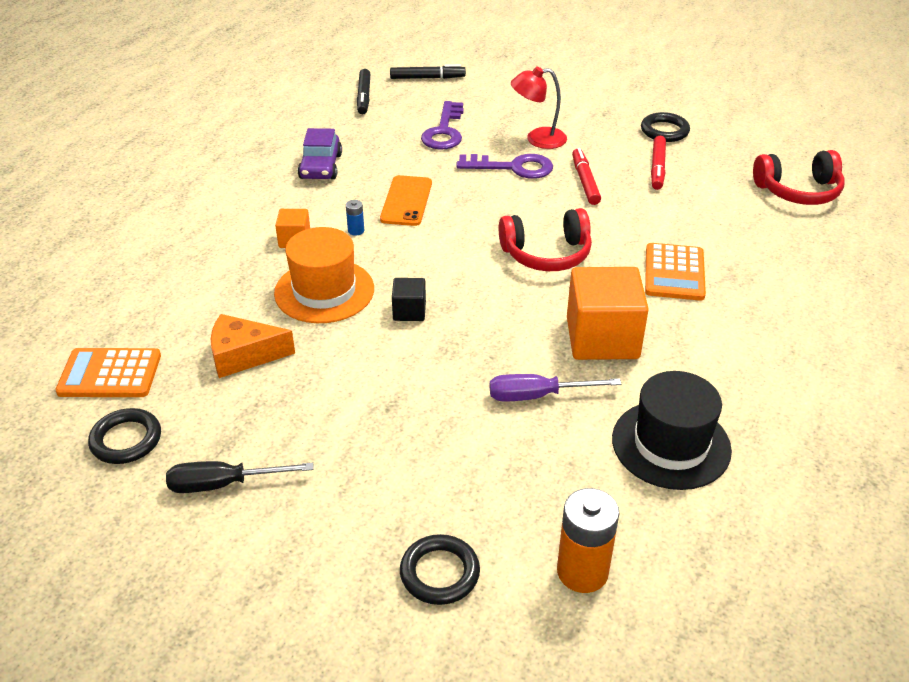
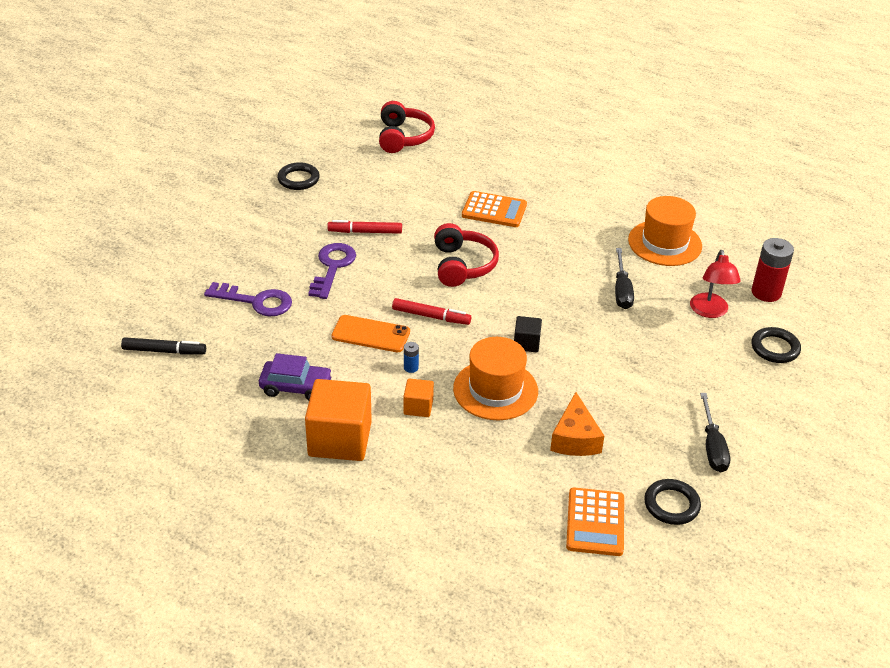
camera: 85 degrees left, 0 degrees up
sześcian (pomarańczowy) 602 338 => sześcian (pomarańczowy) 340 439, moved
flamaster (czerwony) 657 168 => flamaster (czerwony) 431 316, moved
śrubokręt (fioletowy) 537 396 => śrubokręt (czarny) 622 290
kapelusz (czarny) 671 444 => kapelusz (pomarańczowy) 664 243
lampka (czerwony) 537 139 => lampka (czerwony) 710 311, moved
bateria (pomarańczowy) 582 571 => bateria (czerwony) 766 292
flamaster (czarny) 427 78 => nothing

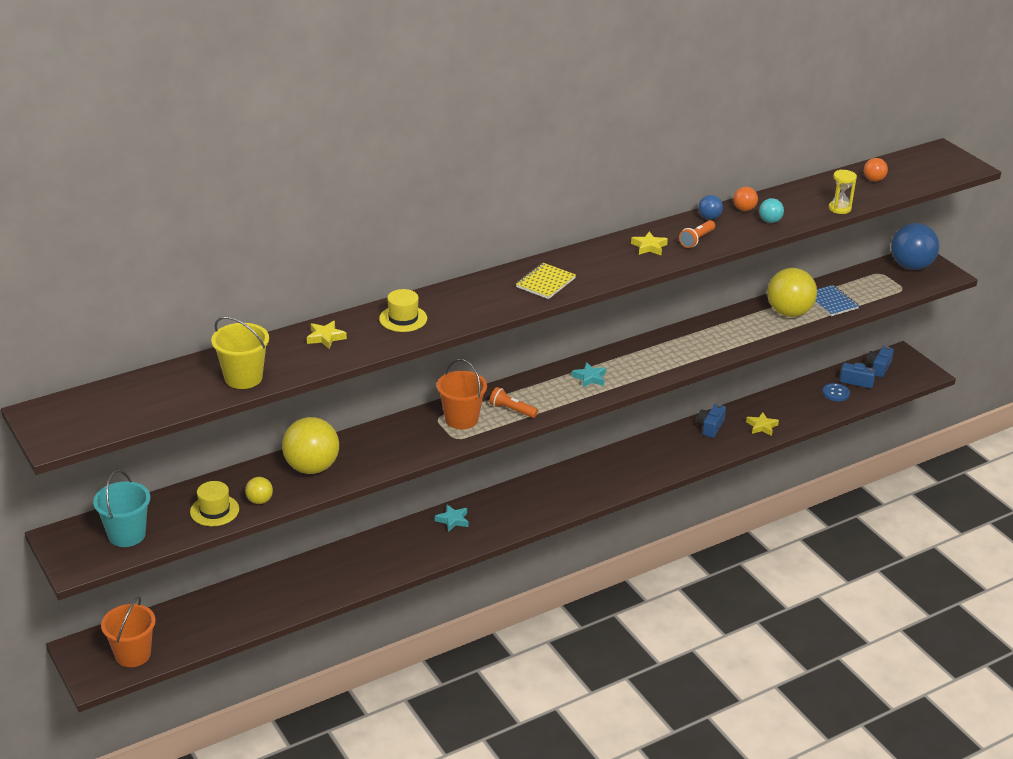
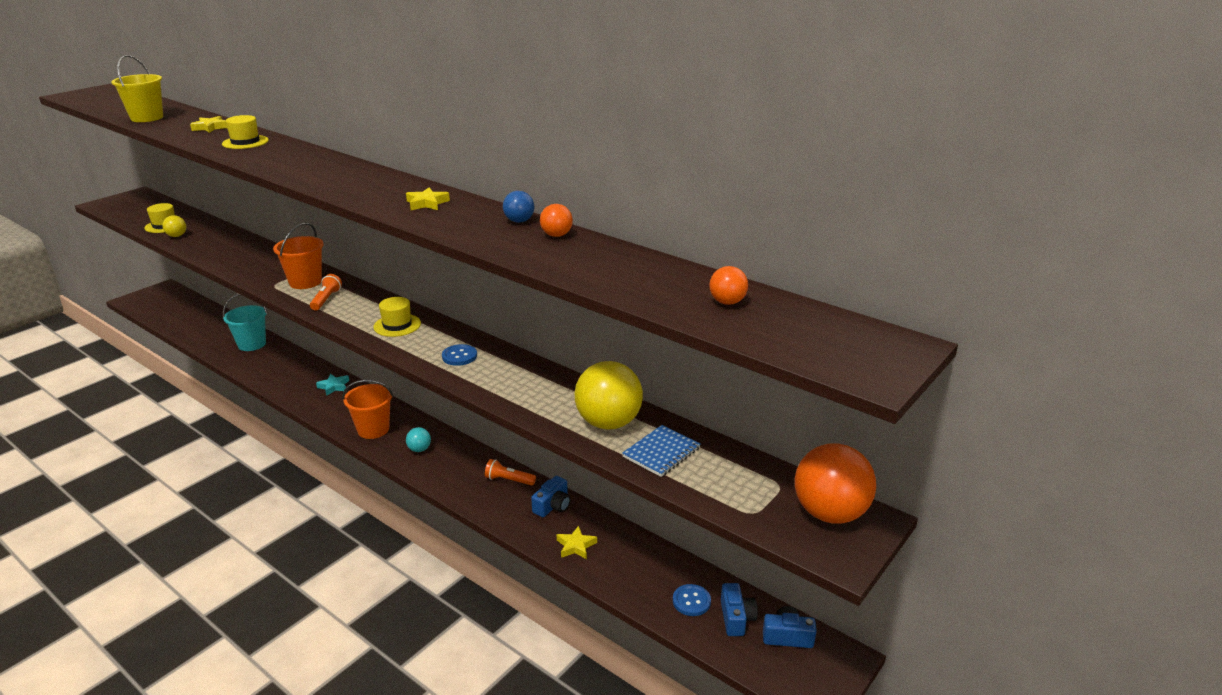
camera: 70 degrees right, 5 degrees down
wiadro (turkusowy) 127 535 => wiadro (turkusowy) 252 344, moved
wiadro (pomarańczowy) 133 654 => wiadro (pomarańczowy) 373 429, moved
gwiazda (turkusowy) 590 378 => kapelusz (żółty) 397 325
piłka (turkusowy) 770 221 => piłka (turkusowy) 419 449, moved
nothing => guzik (niebieski) 459 356
latarka (pomarańczowy) 697 240 => latarka (pomarańczowy) 509 480, moved
aparat fotograficzny (niebieski) 710 427 => aparat fotograficzny (niebieski) 553 506, 120 degrees clockwise
piłka (niebieski) 911 266 => piłka (pomarańczowy) 830 513
piłka (żółty) 312 467 => nothing
zeszyt (żółty) 545 283 => nothing
klepsydra (żółty) 839 208 => nothing

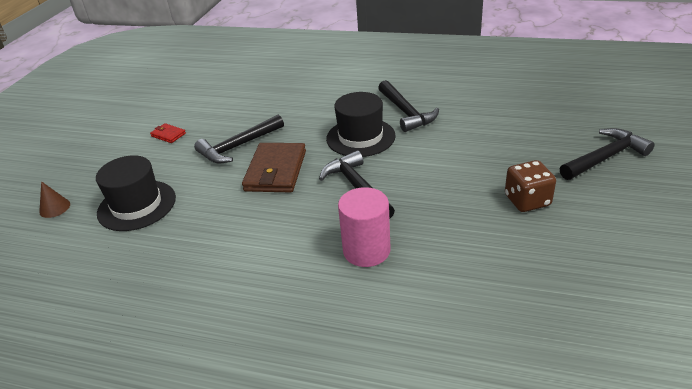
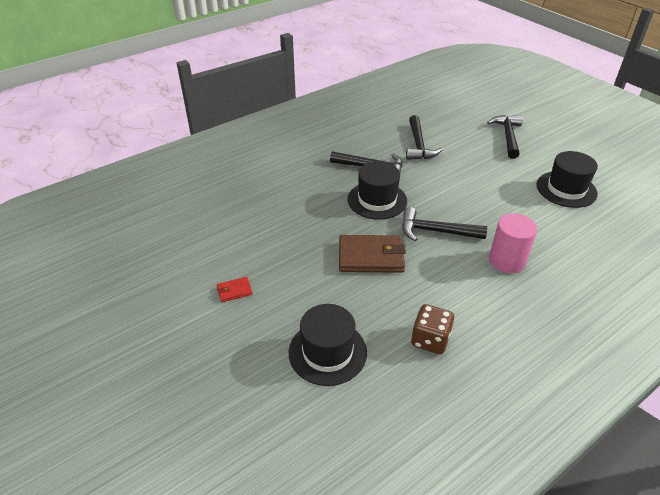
camera: 55 degrees left, 5 degrees up
portfel (brązowy) 275 171 => portfel (brązowy) 371 257, 45 degrees counterclockwise
młotek (czarny) 238 146 => młotek (czarny) 418 145, moved
kostka do gry (brązowy) 527 201 => kostka do gry (brązowy) 430 340, moved
nothing => kapelusz (czarny) 566 189
stożek (brązowy) 55 208 => nothing

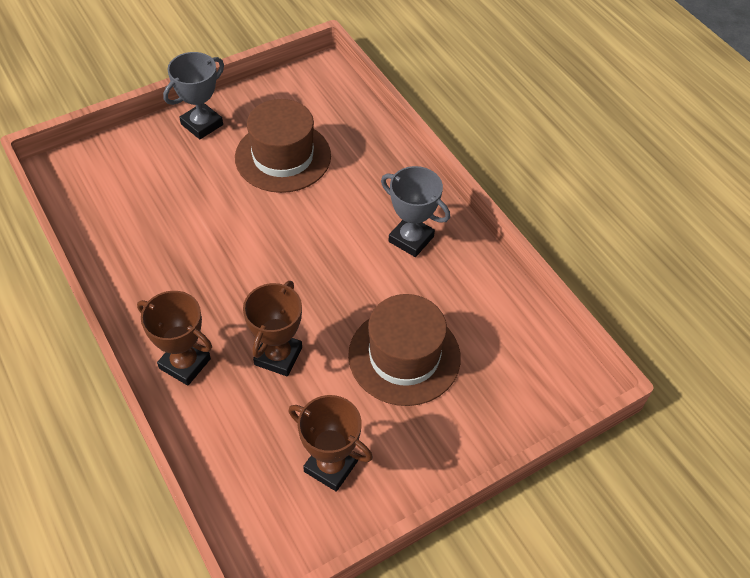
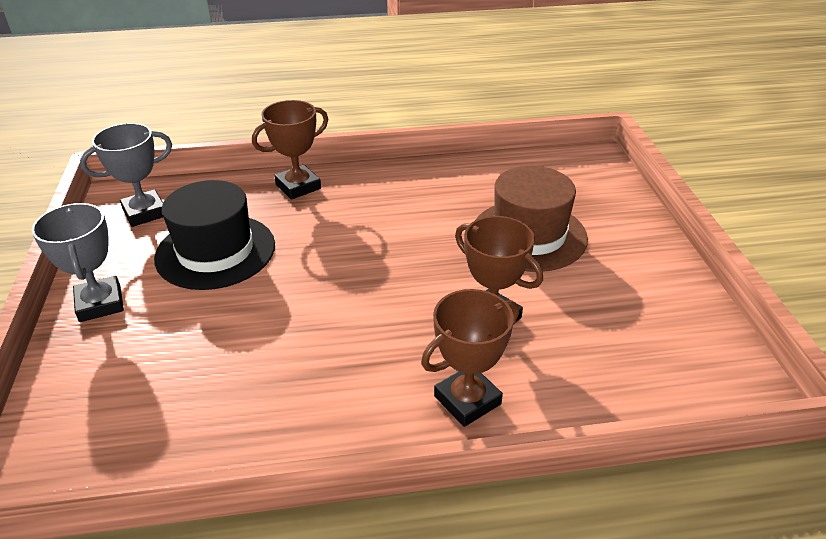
camera: 65 degrees left, 15 degrees down
puchar (szary) 411 239 => puchar (szary) 145 212, moved
kapelusz (brązowy) 283 156 => kapelusz (czarny) 215 251
puchar (brązowy) 331 466 => puchar (brązowy) 298 186, moved

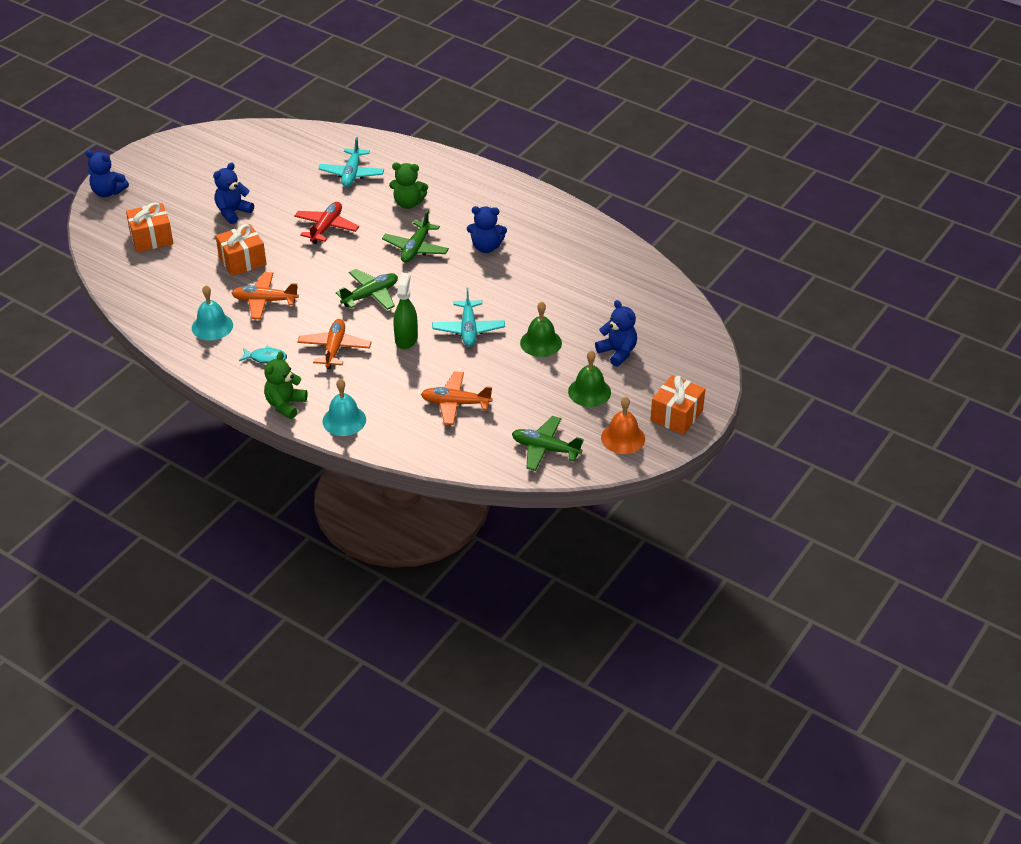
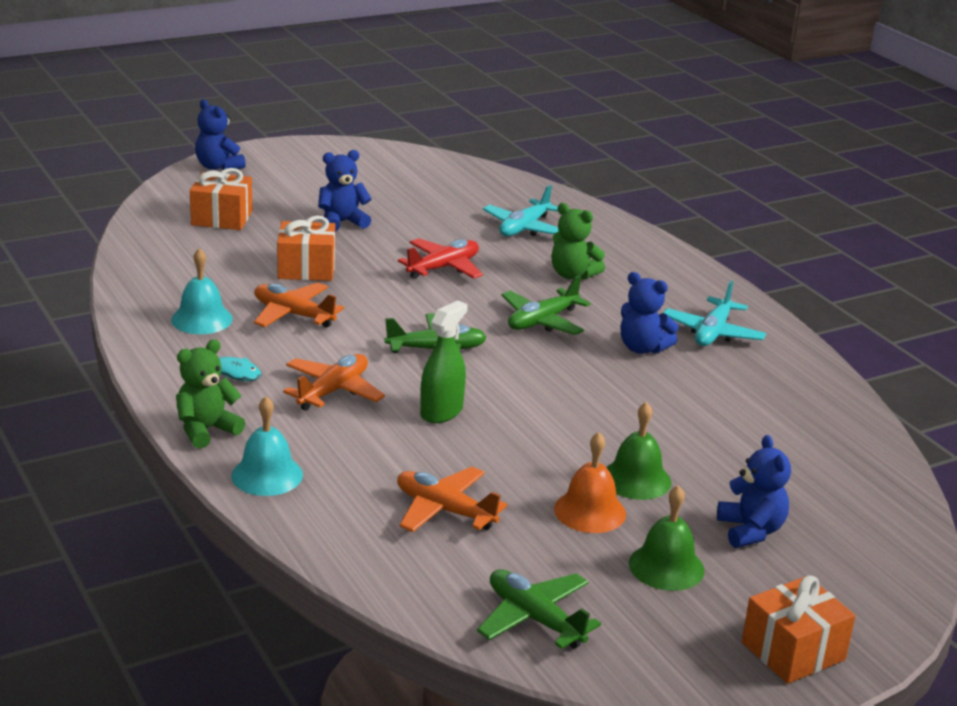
camera: 25 degrees right, 15 degrees down
dzwonek (pomarańczowy) 623 438 => dzwonek (pomarańczowy) 590 511, moved
samolot (turkusowy) 468 329 => samolot (turkusowy) 713 333, moved

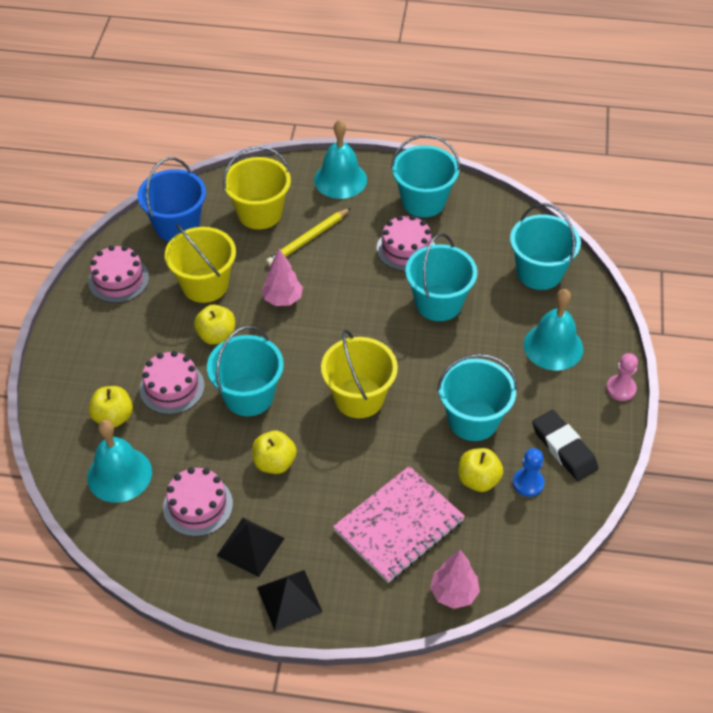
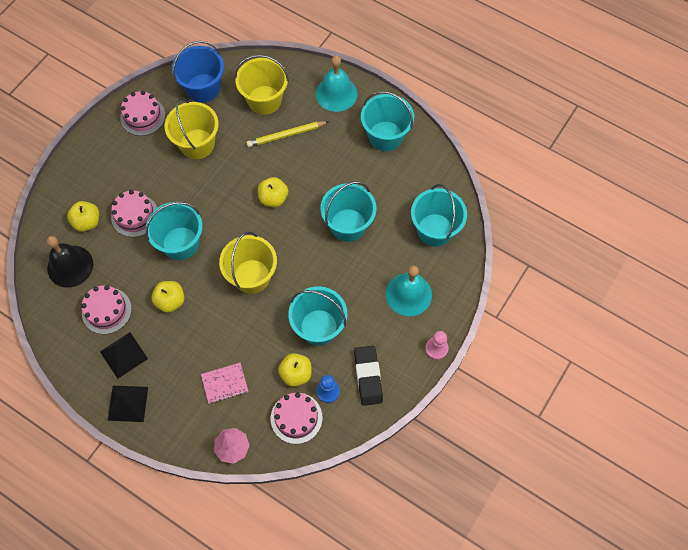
camera: 25 degrees right, 15 degrees up
dzwonek (turkusowy) 119 474 => dzwonek (czarny) 70 266
zeszyt (różowy) 399 526 => zeszyt (różowy) 225 383, x0.54
jabłko (żółty) 216 336 => jabłko (żółty) 273 198, moved
tort (różowy) 406 249 => tort (różowy) 296 418, moved
drzewko (różowy) 282 299 => nothing

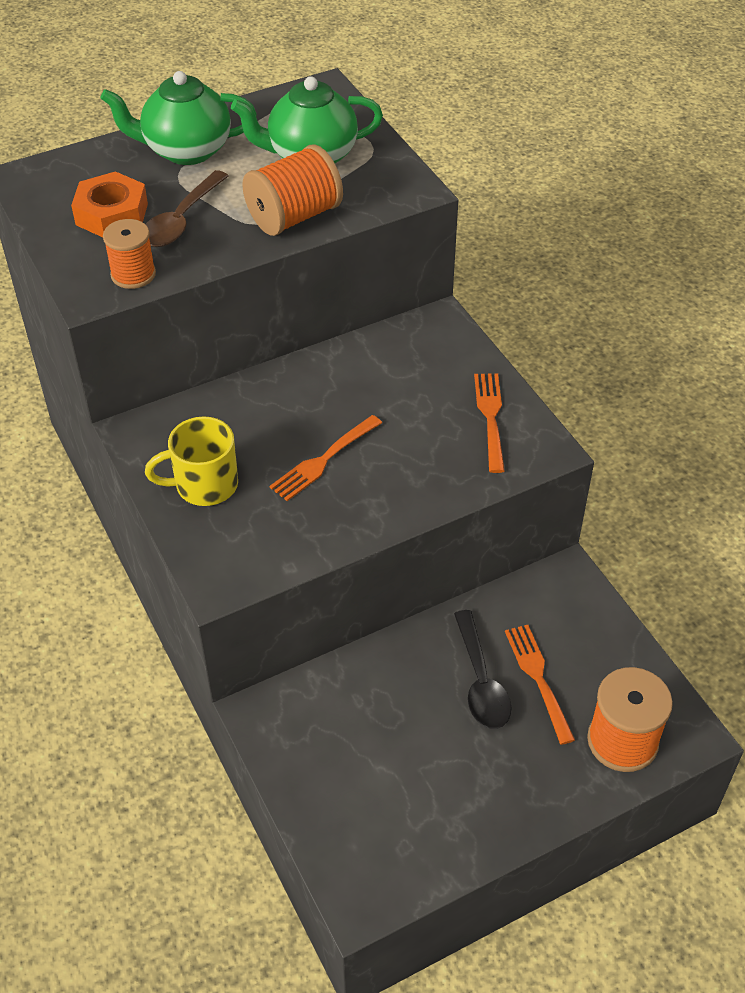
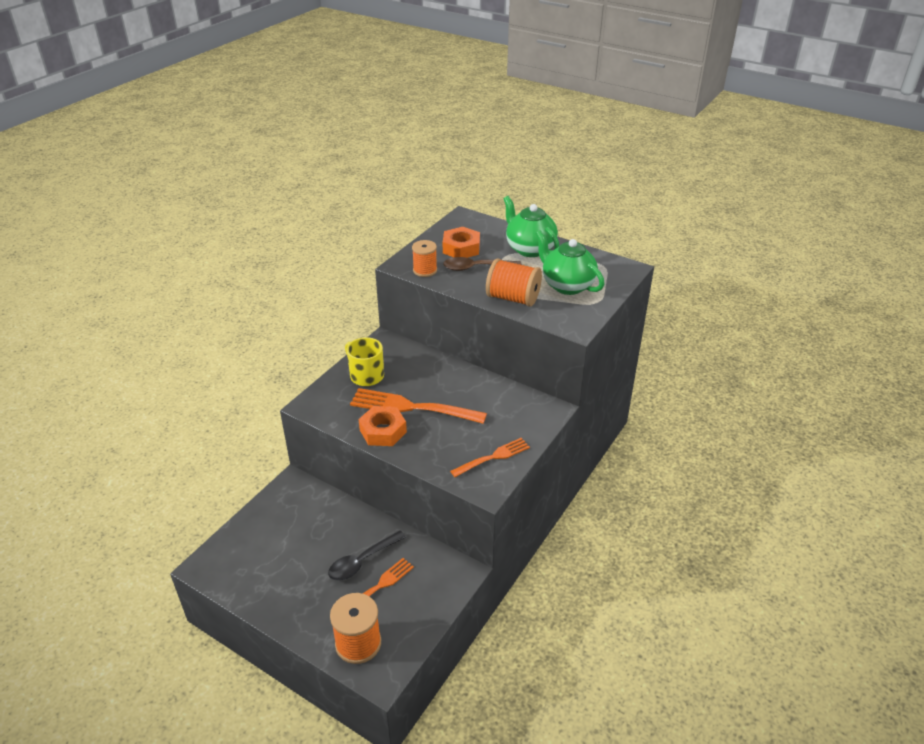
camera: 60 degrees right, 10 degrees down
widelec (pomarańczowy) 323 460 => widelec (pomarańczowy) 412 407, x1.69
nothing => nakrętka (pomarańczowy) 383 431

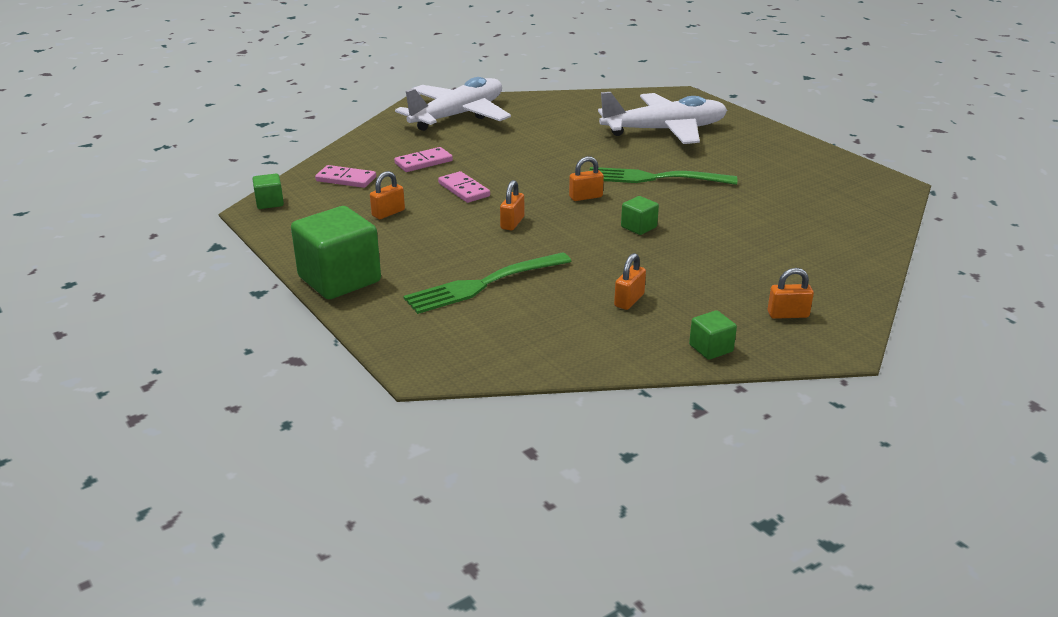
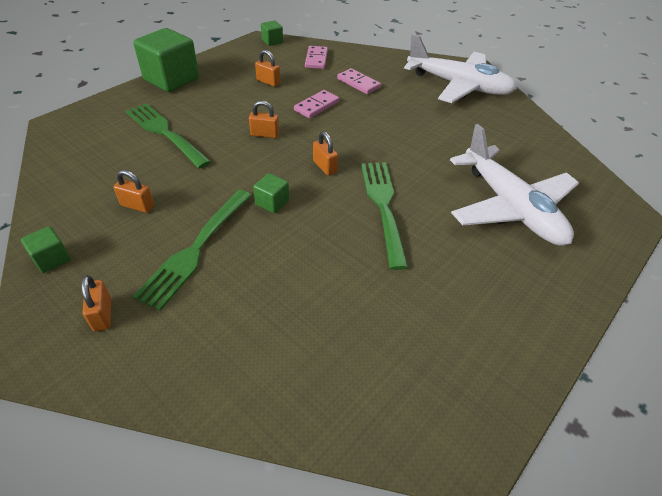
camera: 75 degrees right, 15 degrees up
nothing => widelec (zielony) 196 248

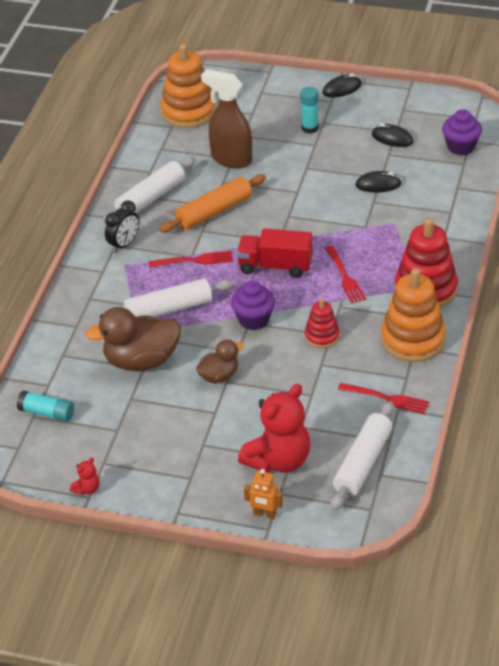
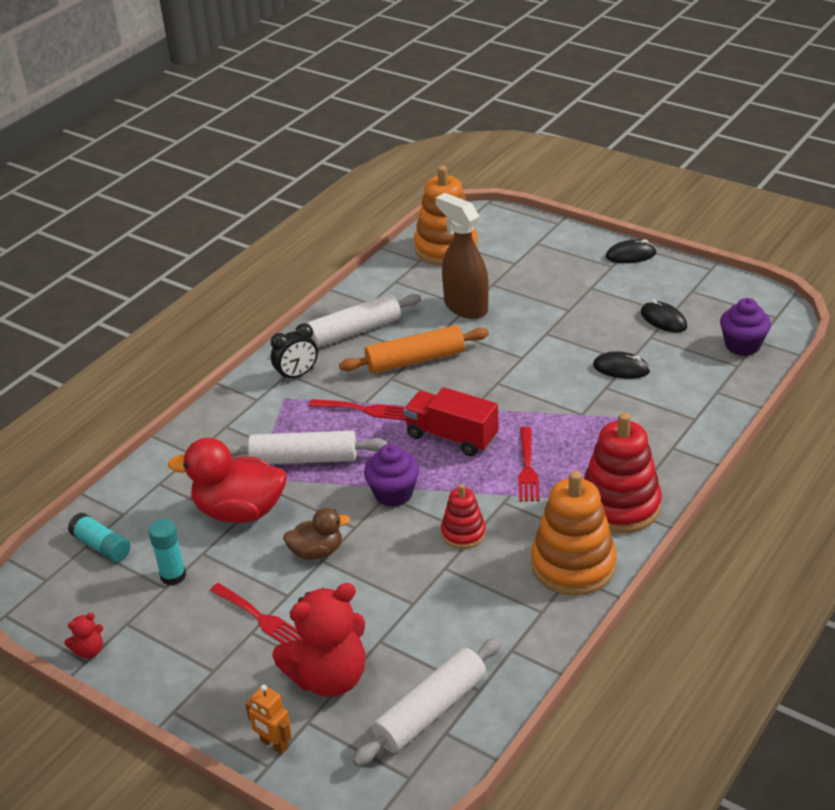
camera: 20 degrees right, 5 degrees down
klej w sztyfcie (turkusowy) 310 128 => klej w sztyfcie (turkusowy) 173 576, moved
kaczka (brązowy) 141 361 => kaczka (czerwony) 239 511
widelec (czerwony) 386 398 => widelec (czerwony) 258 617, moved

